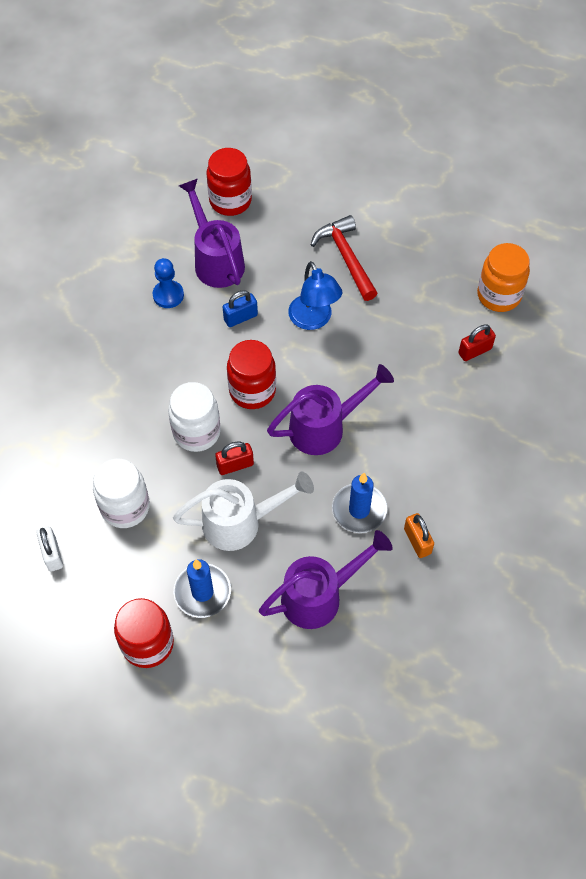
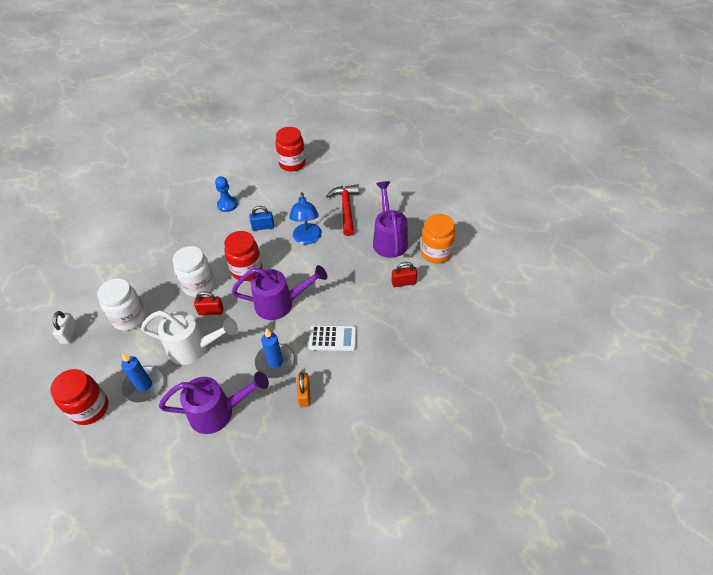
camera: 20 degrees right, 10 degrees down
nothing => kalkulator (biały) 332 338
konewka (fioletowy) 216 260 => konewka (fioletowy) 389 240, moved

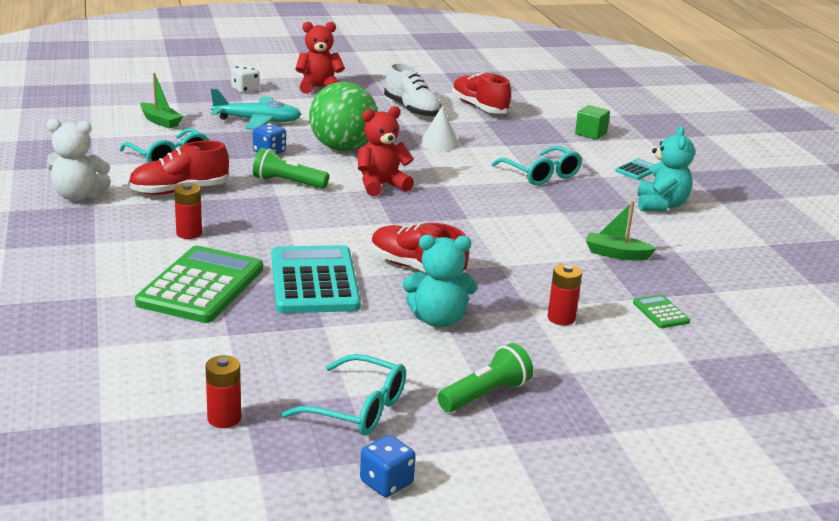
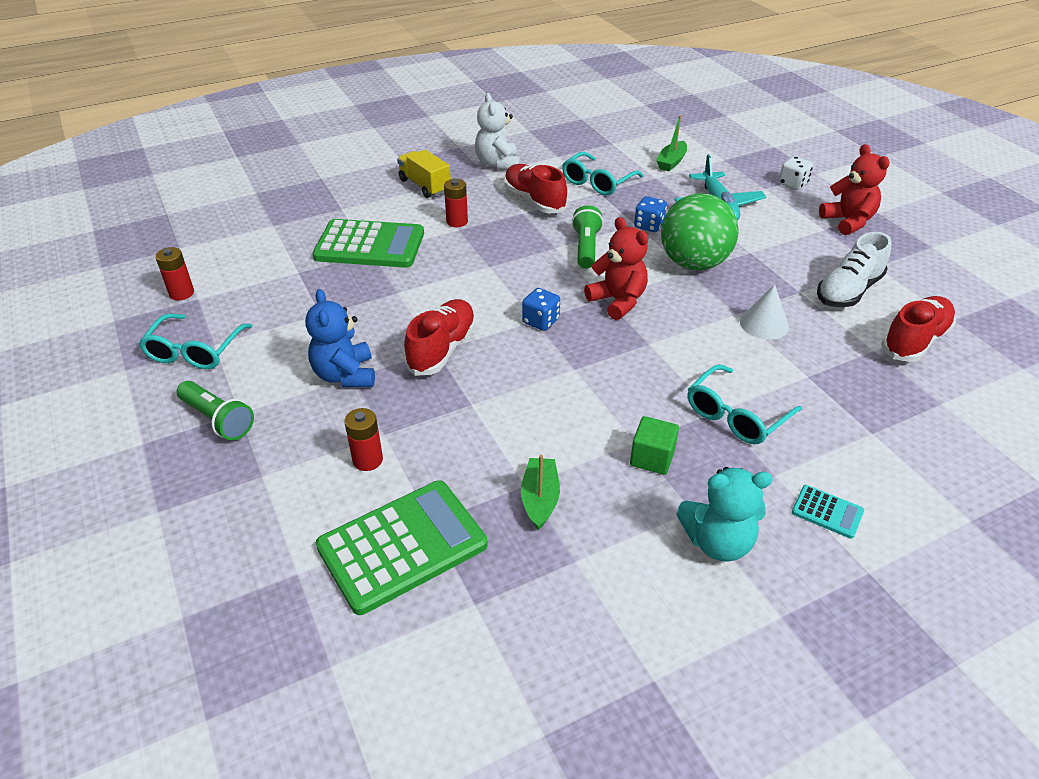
camera: 80 degrees right, 15 degrees up
miś (turkusowy) 438 319 => miś (niebieski) 345 375
kalkulator (zielony) 660 312 => kalkulator (zielony) 402 546, x2.28
nothing => ciężarówka (żółty) 425 186
kostka do gry (niebieski) 386 483 => kostka do gry (niebieski) 540 321, moved
sześcian (zielony) 590 134 => sześcian (zielony) 652 458, moved
kalkulator (turkusowy) 314 281 => nothing

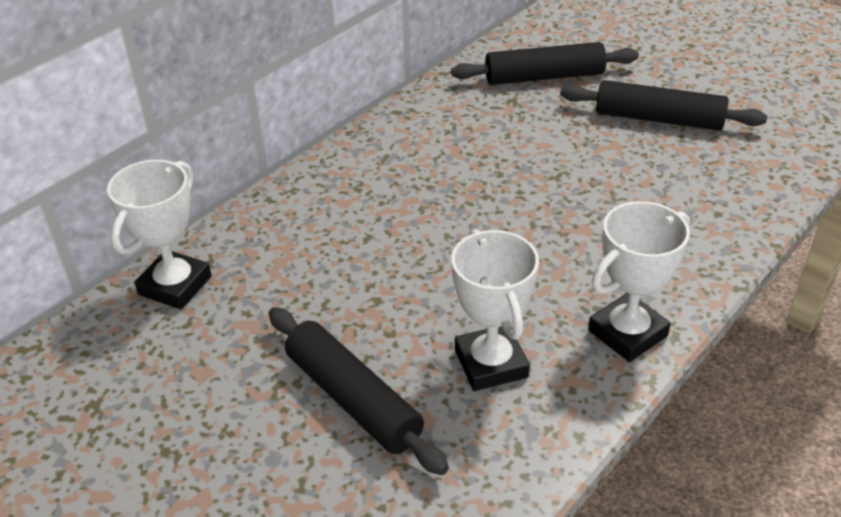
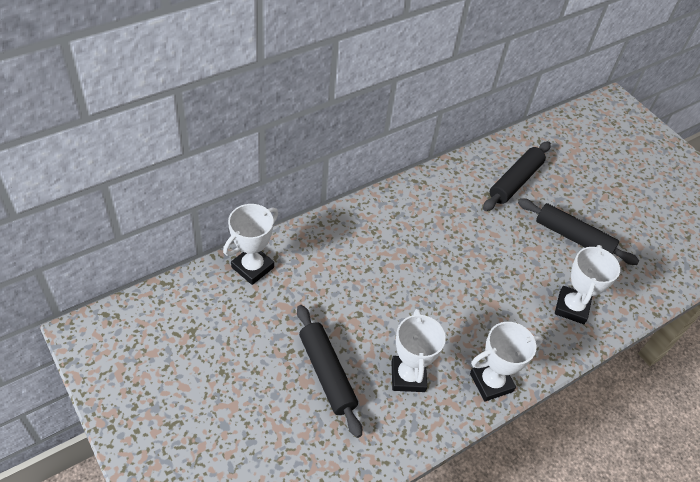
camera: 10 degrees right, 10 degrees up
wałek do ciasta (czarny) 544 77 => wałek do ciasta (czarny) 515 181, 60 degrees counterclockwise
nothing => puchar (biały) 571 307

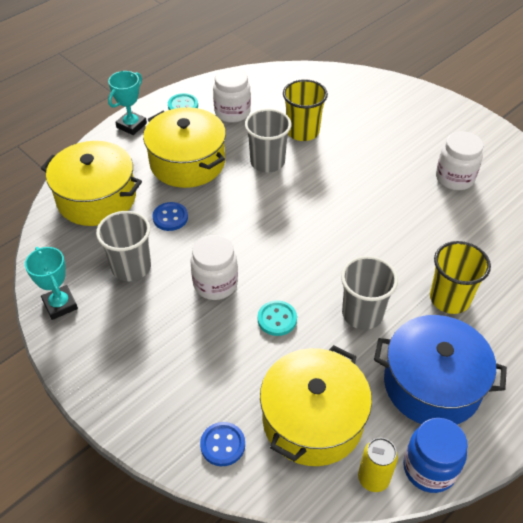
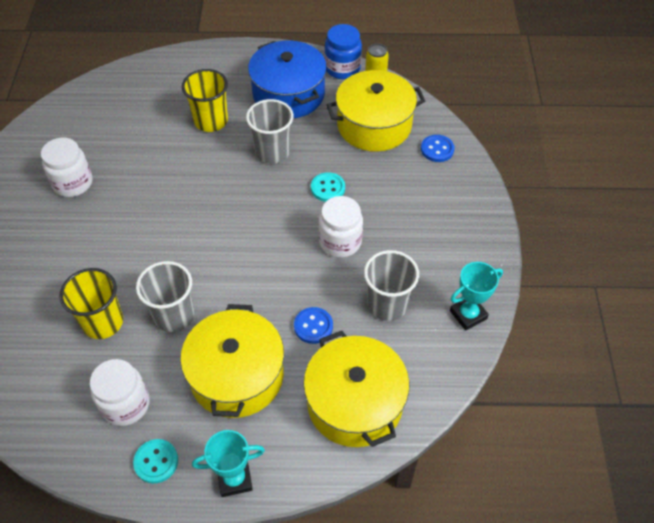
camera: 135 degrees left, 5 degrees up
puchar (turkusowy) 60 305 => puchar (turkusowy) 468 315, 45 degrees clockwise

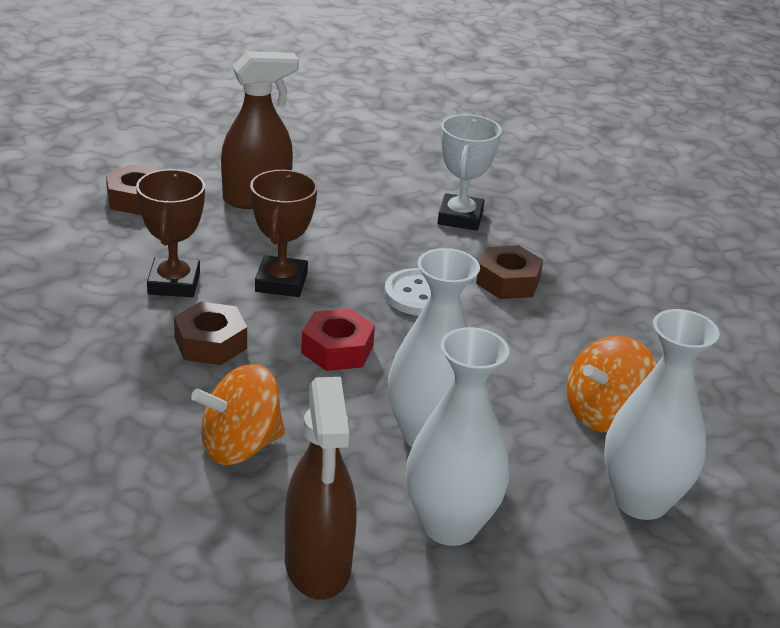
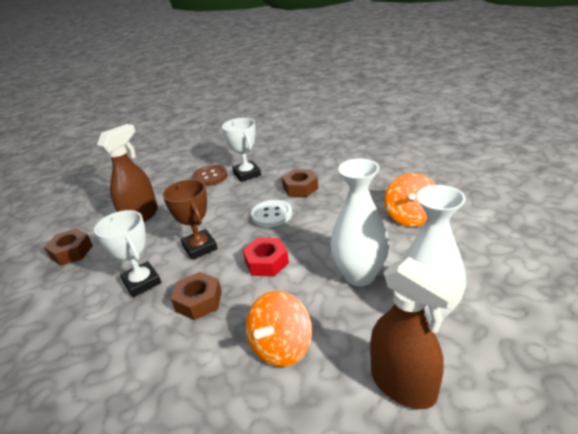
camera: 30 degrees left, 0 degrees up
puchar (brązowy) 174 283 => puchar (biały) 142 282
nothing => guzik (brązowy) 210 177
wazon (biały) 641 501 => nothing

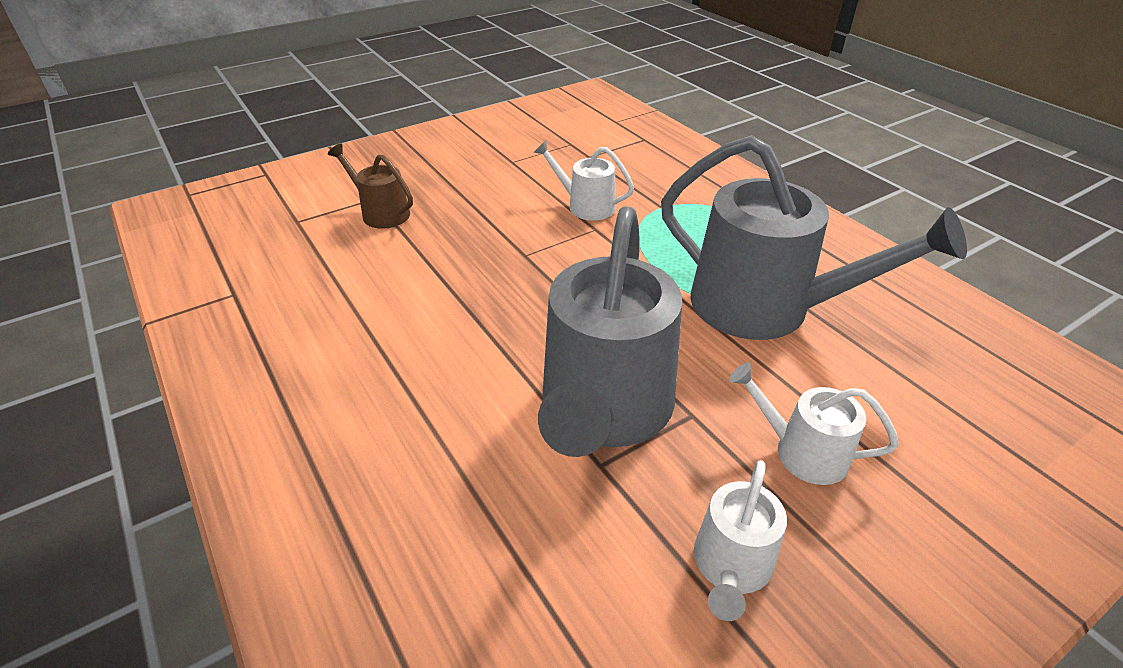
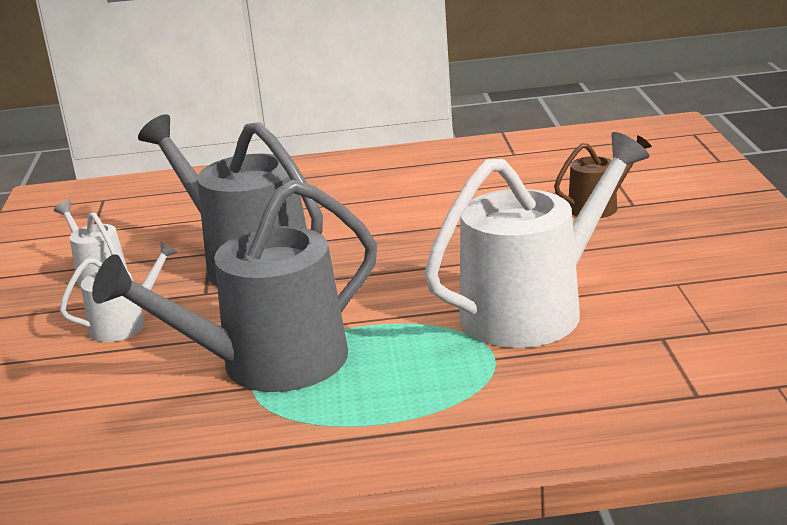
camera: 120 degrees right, 15 degrees down
konewka (biały) 586 206 => konewka (biały) 533 309, x2.07

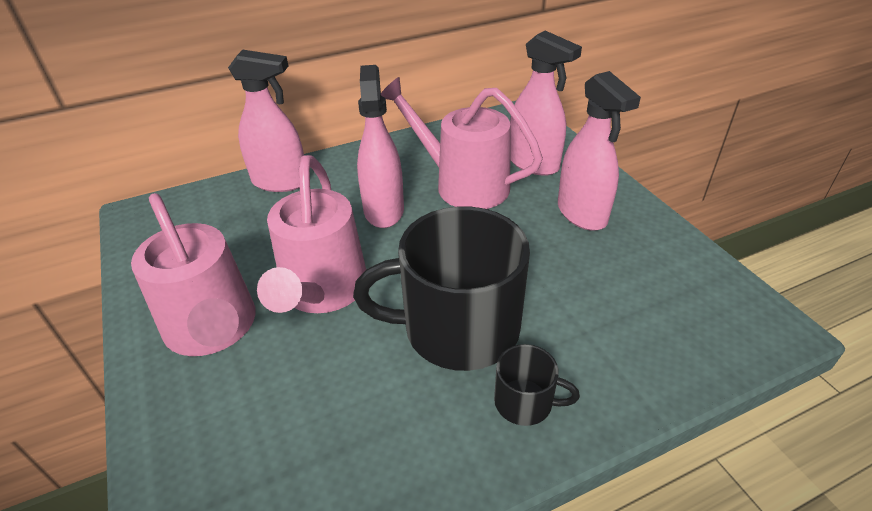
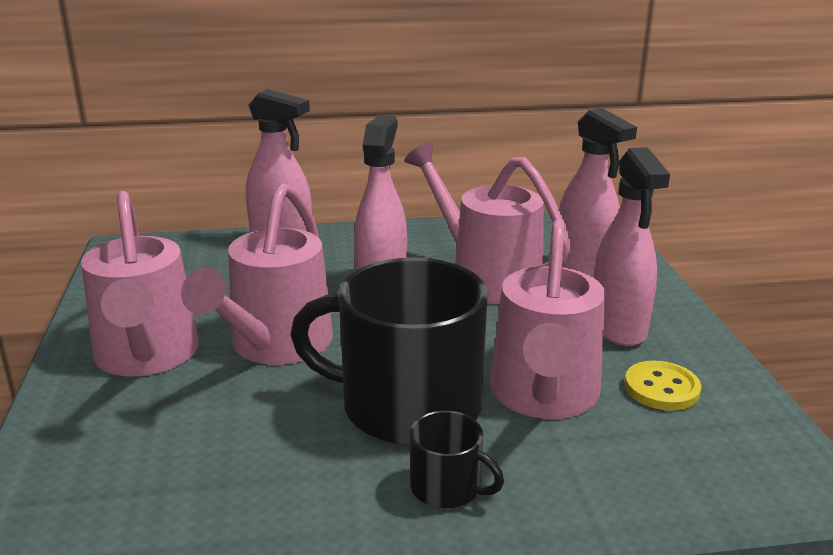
camera: 15 degrees right, 15 degrees down
nothing => konewka (różowy) 544 397
nothing => guzik (żółty) 661 388

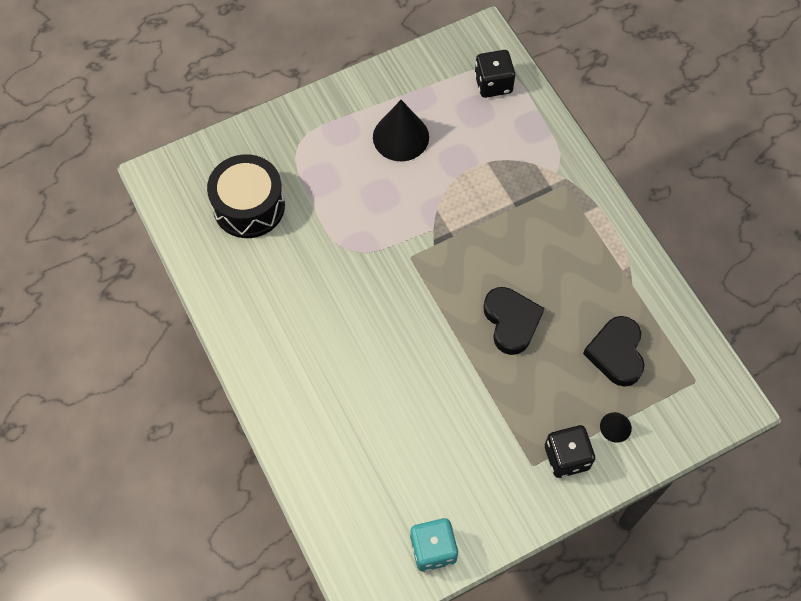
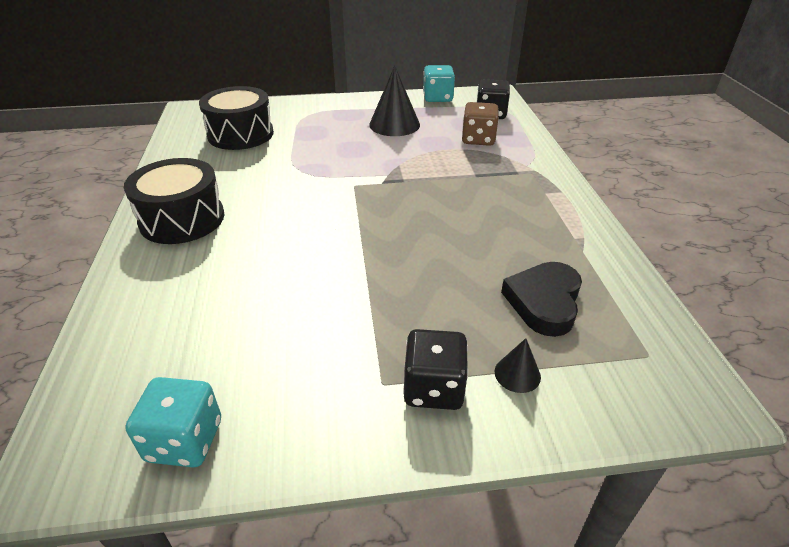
camera: 20 degrees right, 25 degrees down
nothing => bęben (czarny) 182 219
nothing => kostka do gry (turkusowy) 437 98
nothing => kostka do gry (brązowy) 478 139
serce (czarny) 511 322 => nothing

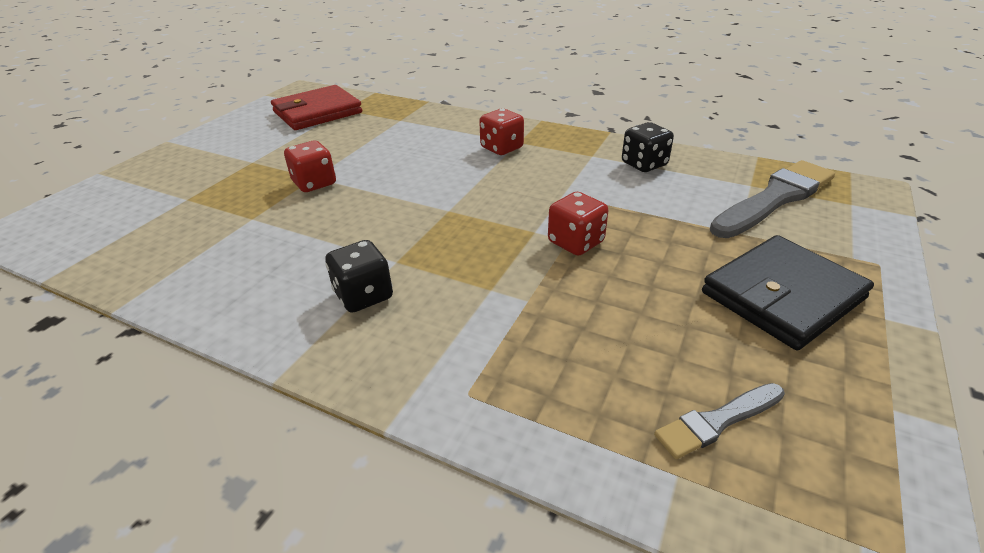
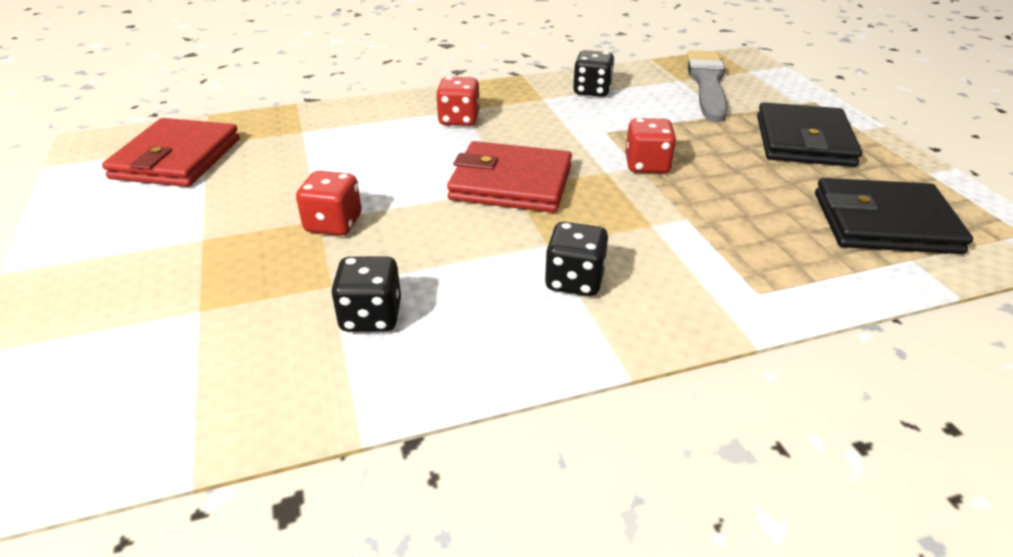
camera: 45 degrees left, 0 degrees up
nothing => kostka do gry (czarny) 371 316
nothing => portfel (czerwony) 511 183
pędzel (szary) 717 421 => portfel (czarny) 884 222

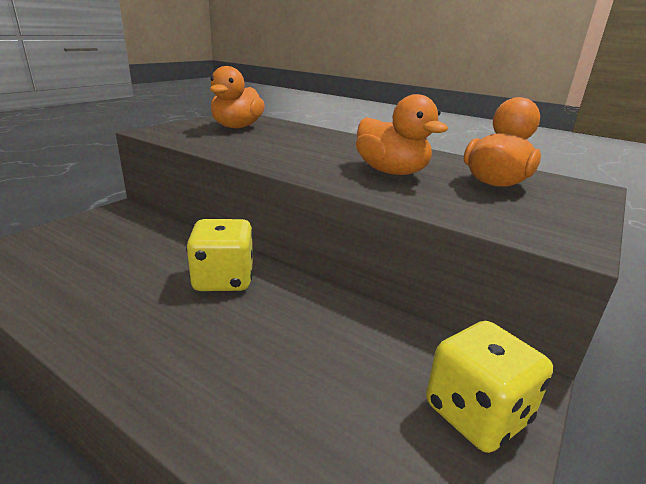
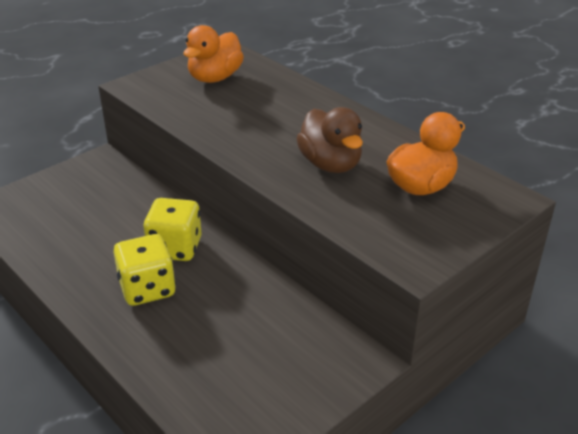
camera: 15 degrees right, 10 degrees up
kostka do gry (żółty) 476 413 => kostka do gry (żółty) 147 289, moved
kaczka (pomarańczowy) 391 172 => kaczka (brązowy) 330 164

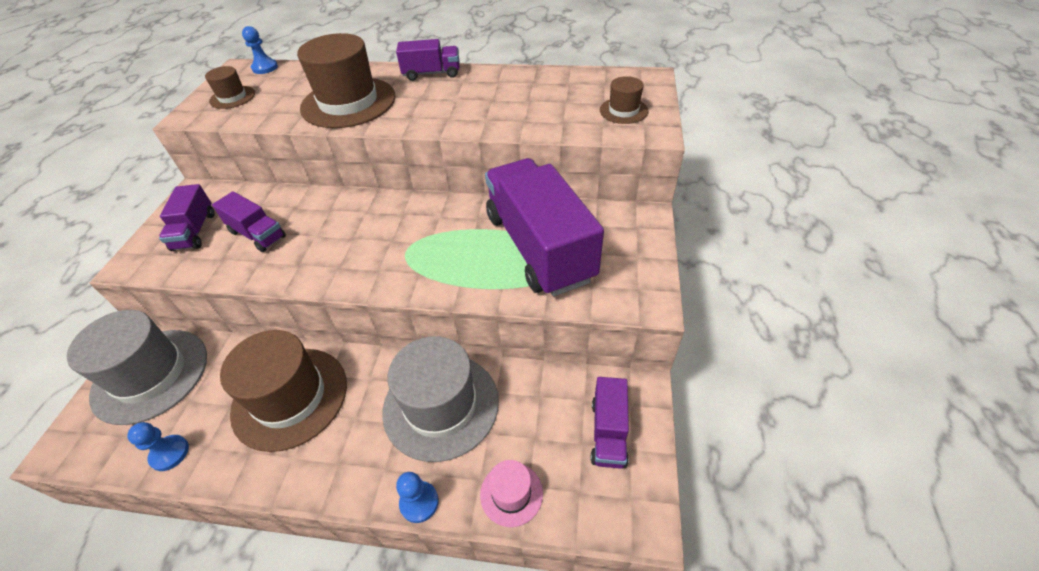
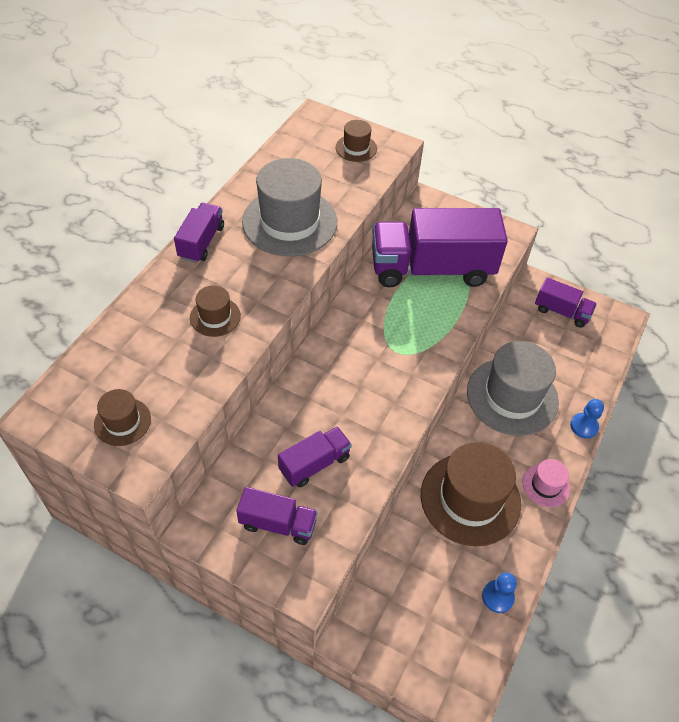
camera: 75 degrees left, 5 degrees up
kapelusz (brązowy) 348 102 => kapelusz (brązowy) 215 317, x0.48
kapelusz (szary) 150 375 => kapelusz (szary) 289 222, moved
kapelusz (różowy) 511 493 => kapelusz (różowy) 546 485, moved
pionek (niebieski) 265 68 => nothing

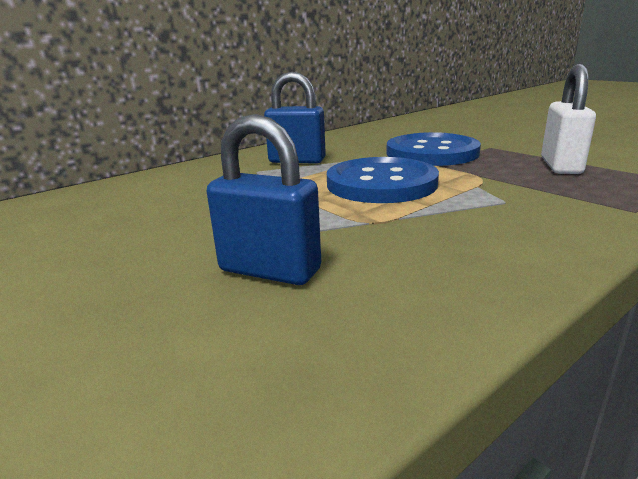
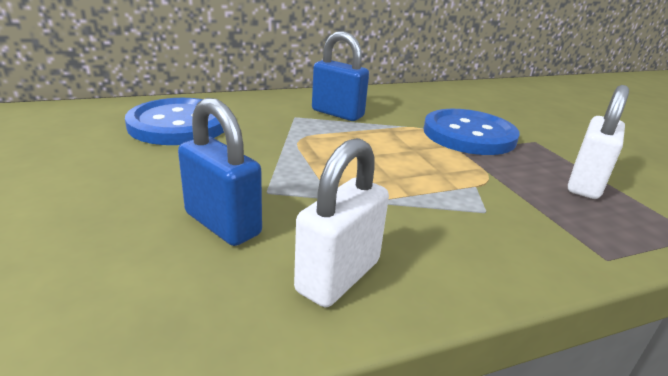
camera: 15 degrees right, 5 degrees up
guzik (niebieski) 381 183 => guzik (niebieski) 179 124, moved
nothing => kłódka (biały) 338 276

